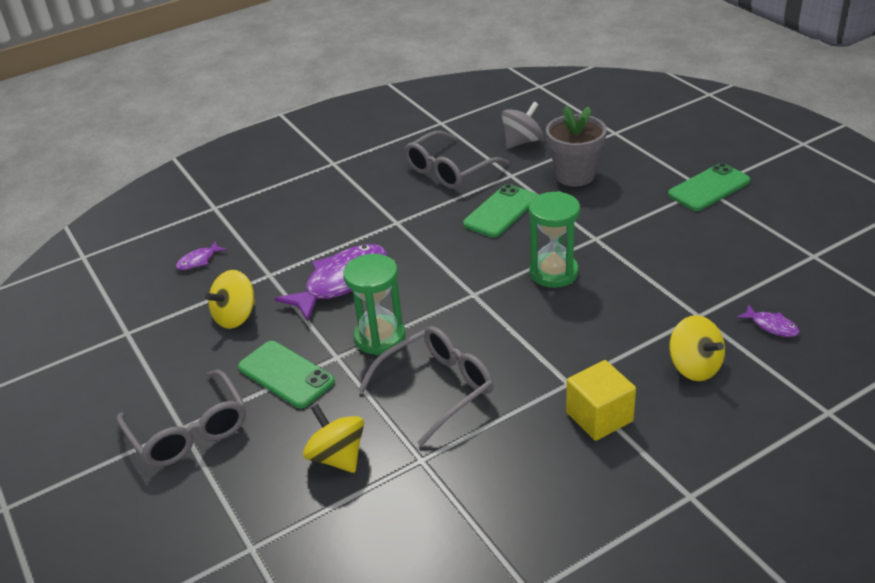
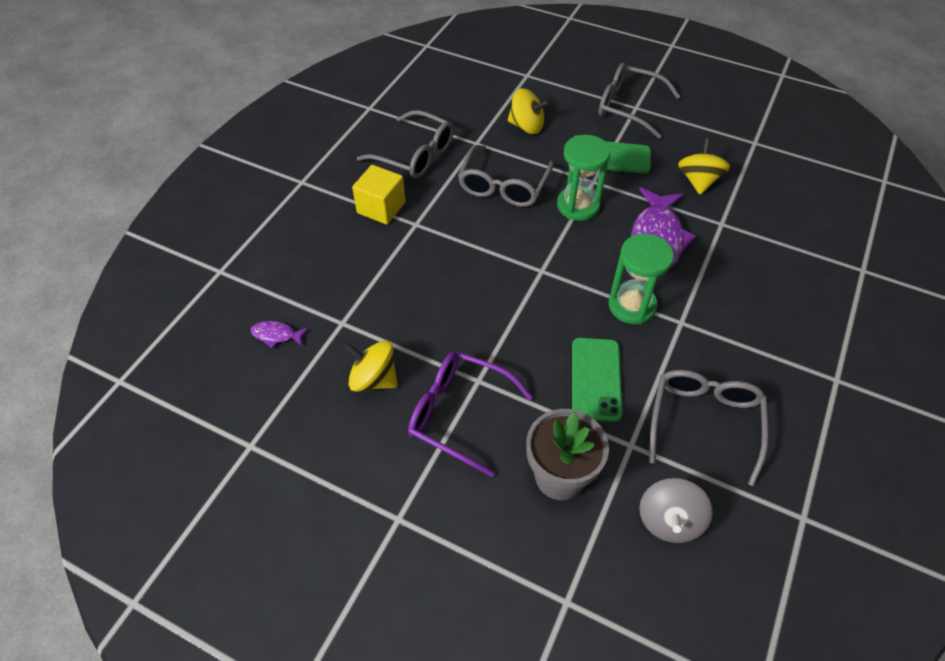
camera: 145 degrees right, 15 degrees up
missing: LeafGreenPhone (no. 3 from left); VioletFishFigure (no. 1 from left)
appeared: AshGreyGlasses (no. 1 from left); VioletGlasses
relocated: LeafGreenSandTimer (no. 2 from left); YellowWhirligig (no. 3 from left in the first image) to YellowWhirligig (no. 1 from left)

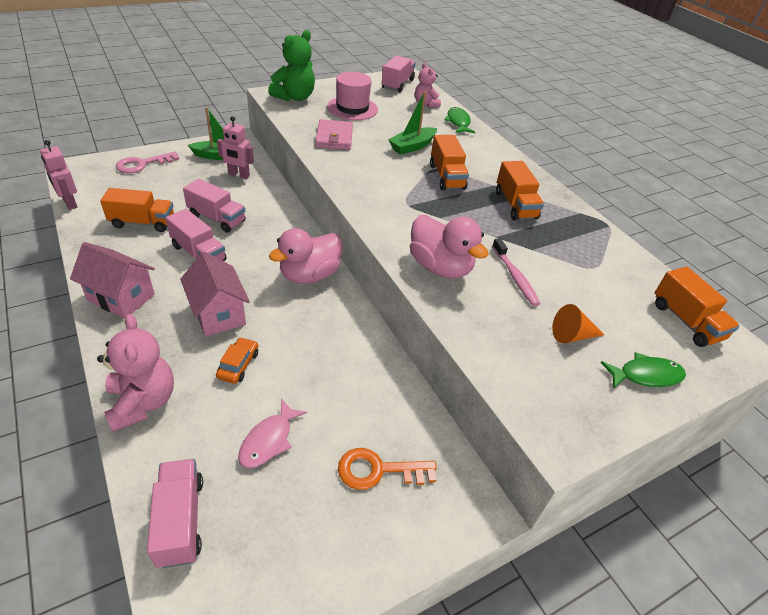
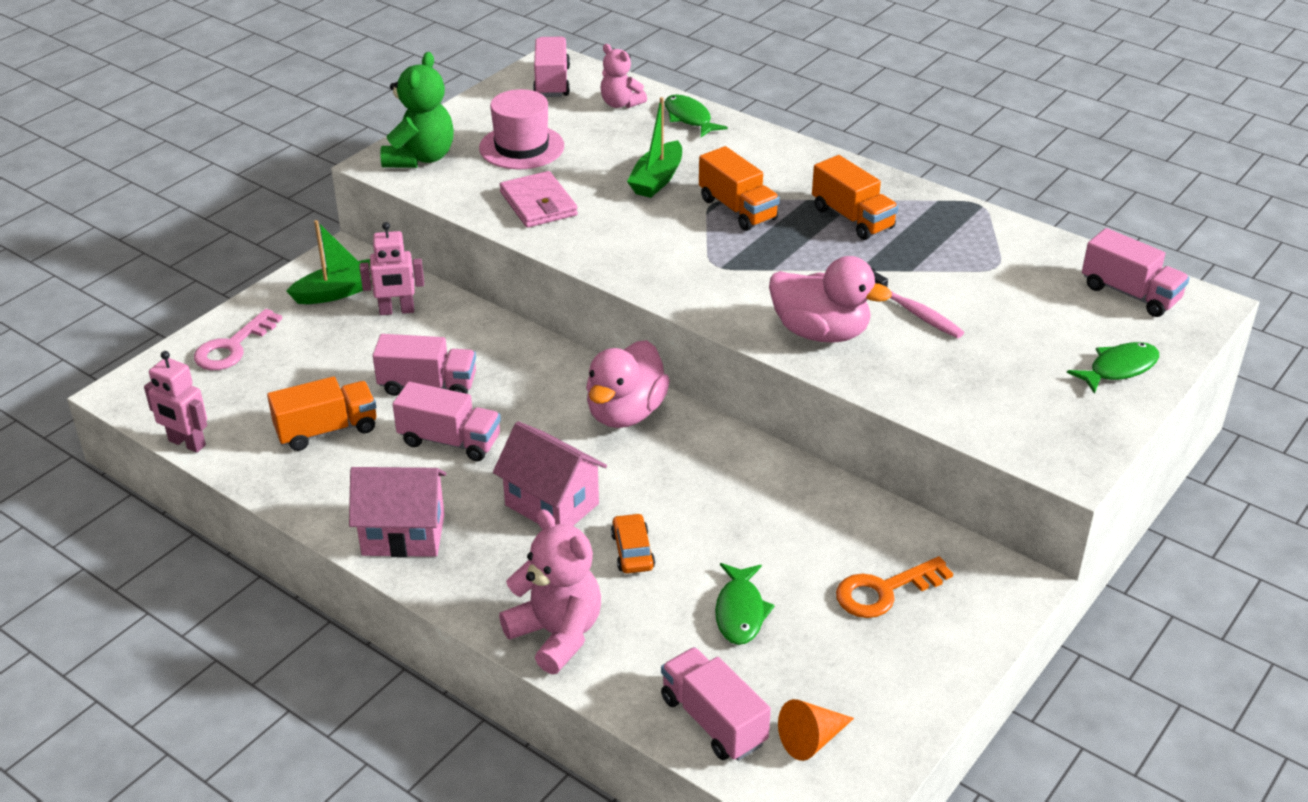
camera: 20 degrees left, 5 degrees down
relocated: OrangeColouredSolidCone
colour: OrangeColouredToyTruck (no. 4 from left) to RosePinkToyTruck (no. 5 from left); RosePinkFishFigure to LeafGreenFishFigure (no. 2 from left)

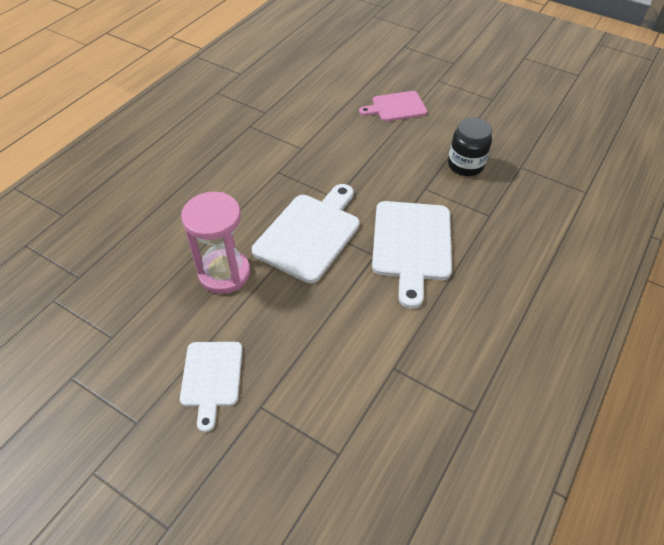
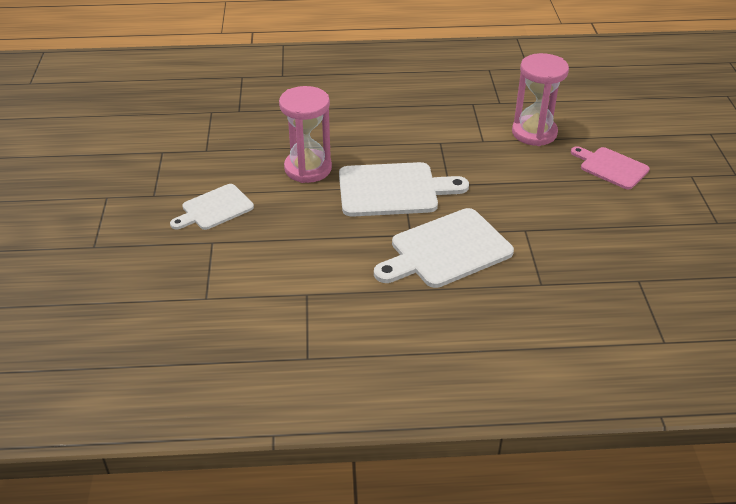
camera: 55 degrees right, 10 degrees down
missing: JetBlackPreserveJar
appeared: RosePinkSandTimer (no. 2 from left)

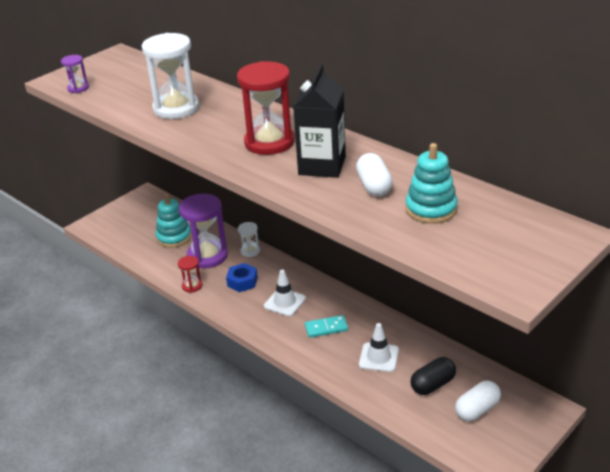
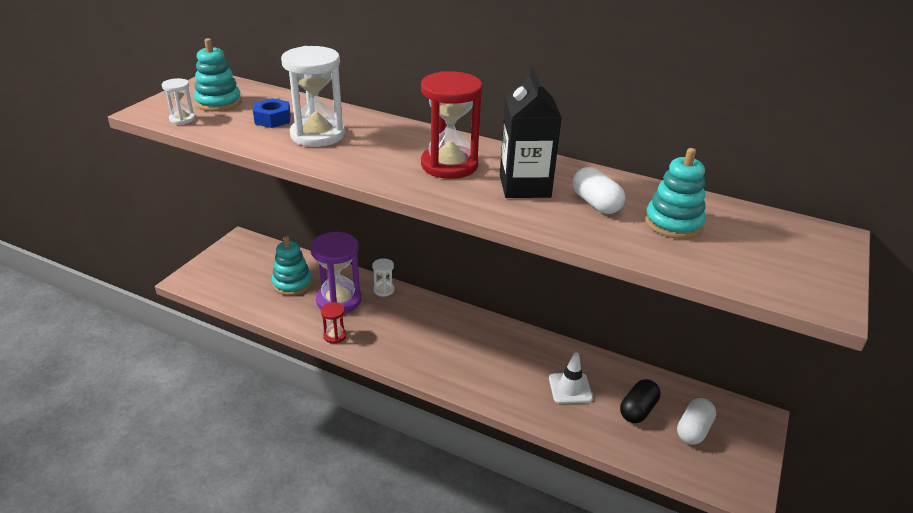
camera: 20 degrees left, 0 degrees up
missing: PureWhiteRoadCone (no. 1 from left); AquaDomino
appeared: AquaStackingToy (no. 1 from left)
relocated: RoyalBlueHexNut
colour: VioletSandTimer (no. 1 from left) to PureWhiteSandTimer (no. 1 from left)

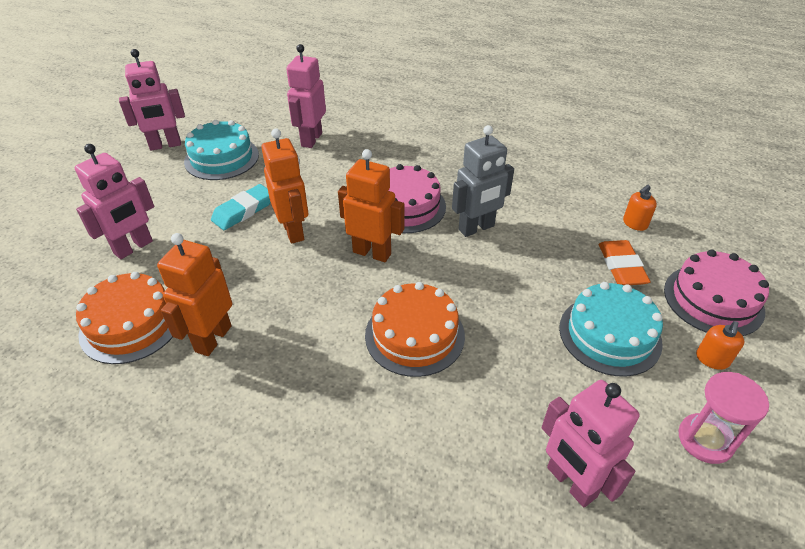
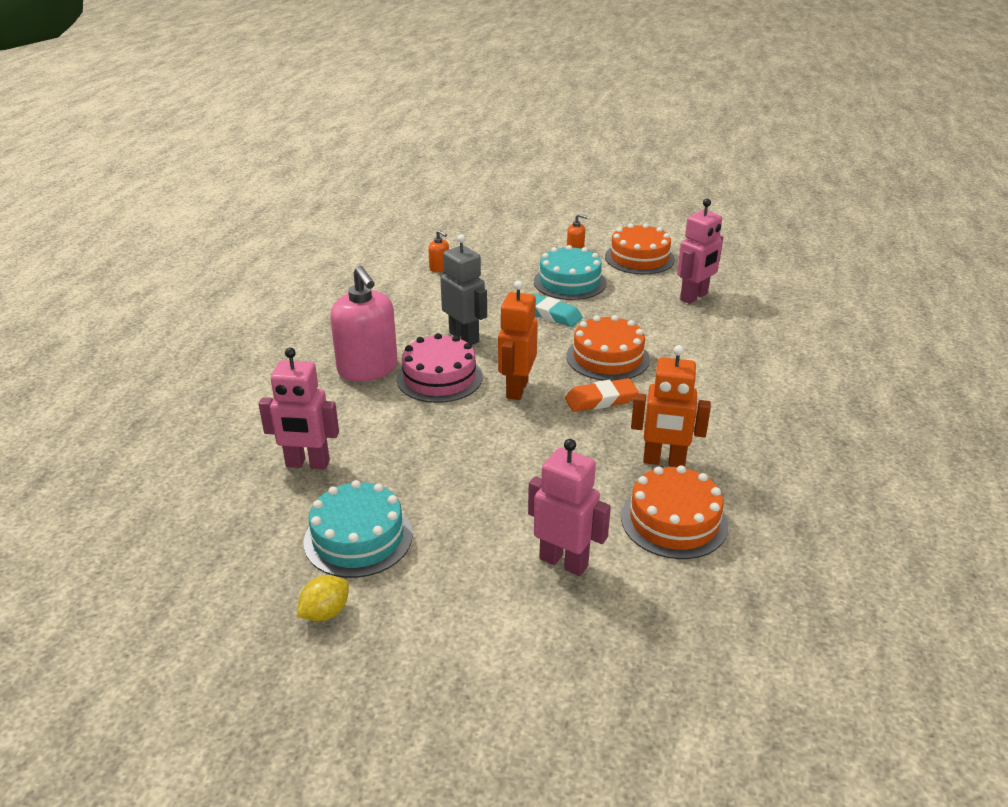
camera: 100 degrees left, 10 degrees down
missing: OrangeColouredToyRobot (no. 2 from left); RosePinkCake (no. 2 from left)
appeared: RosePinkPumpBottle
relocated: AquaEraser; OrangeColouredEraser
exchanged: RosePinkToyRobot (no. 2 from left) to YellowCitrusFruit; RosePinkSandTimer to OrangeColouredCake (no. 2 from left)

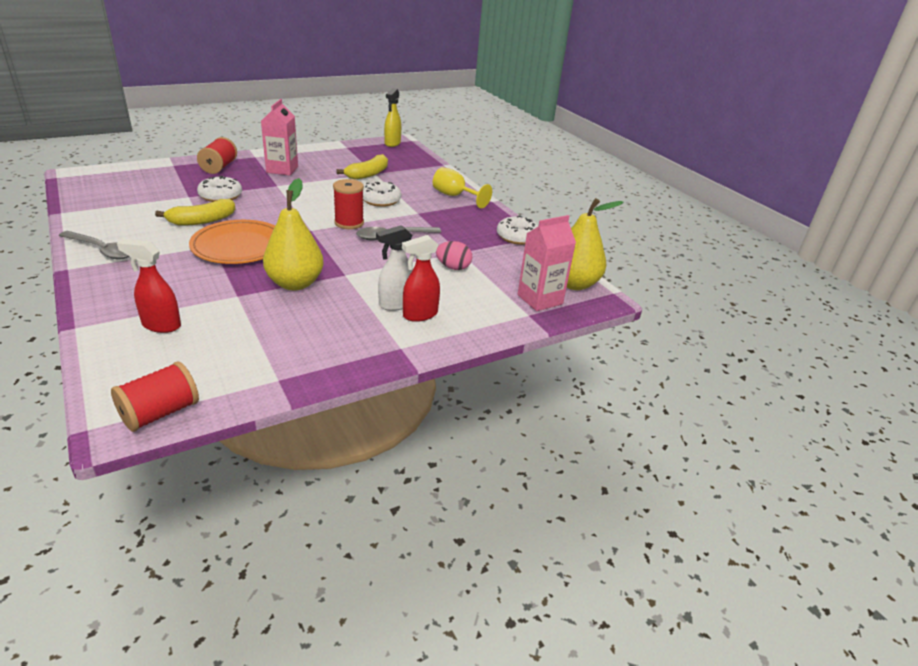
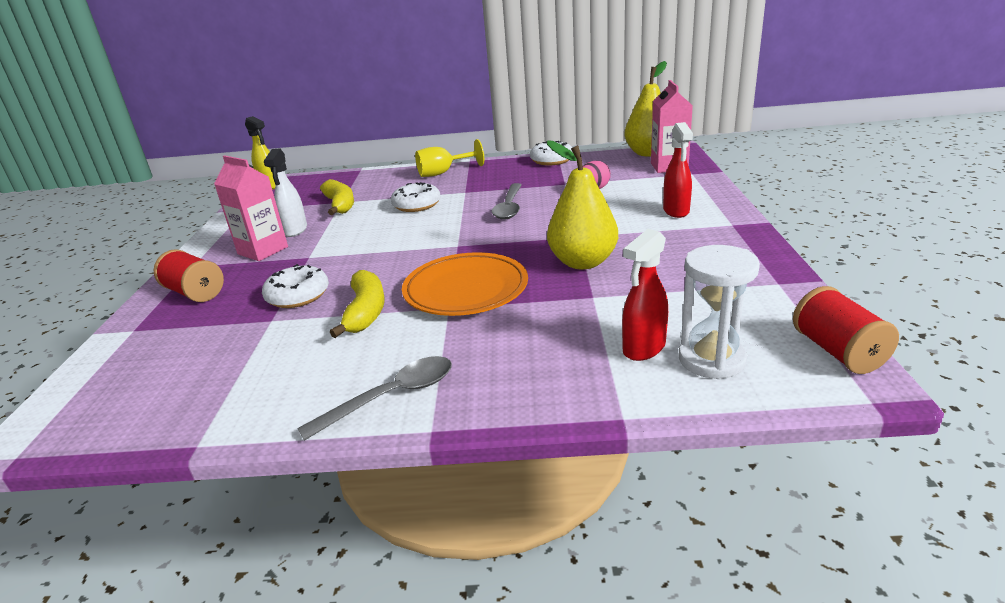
camera: 55 degrees left, 5 degrees down
missing: RedBobbin (no. 3 from left)
appeared: PureWhiteSandTimer
relocated: PureWhiteSprayBottle

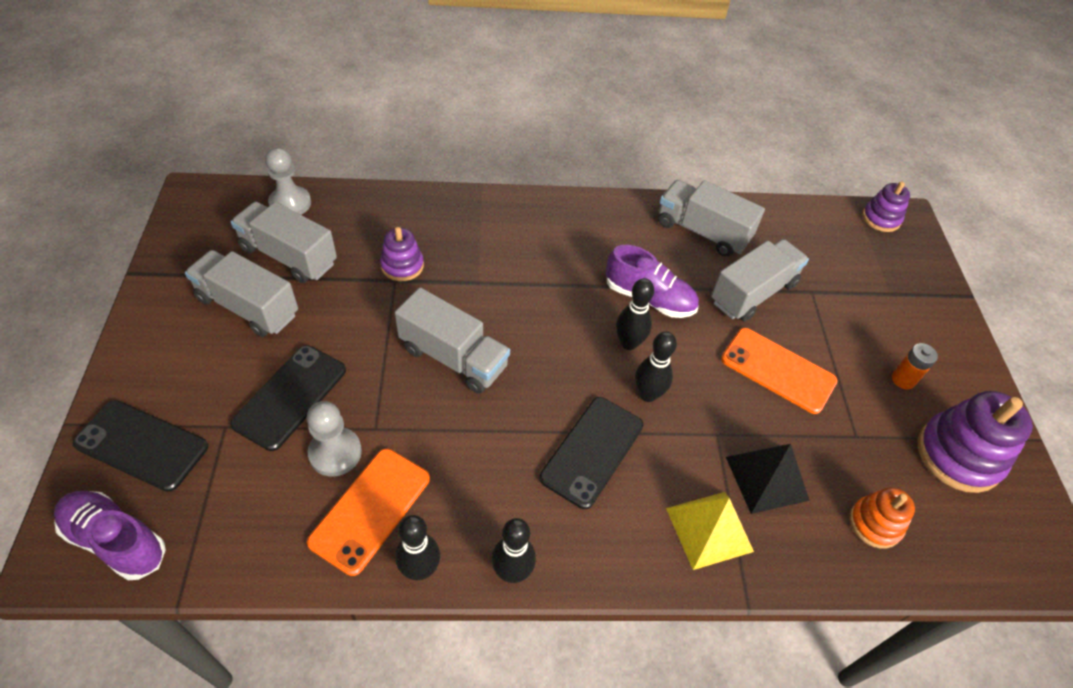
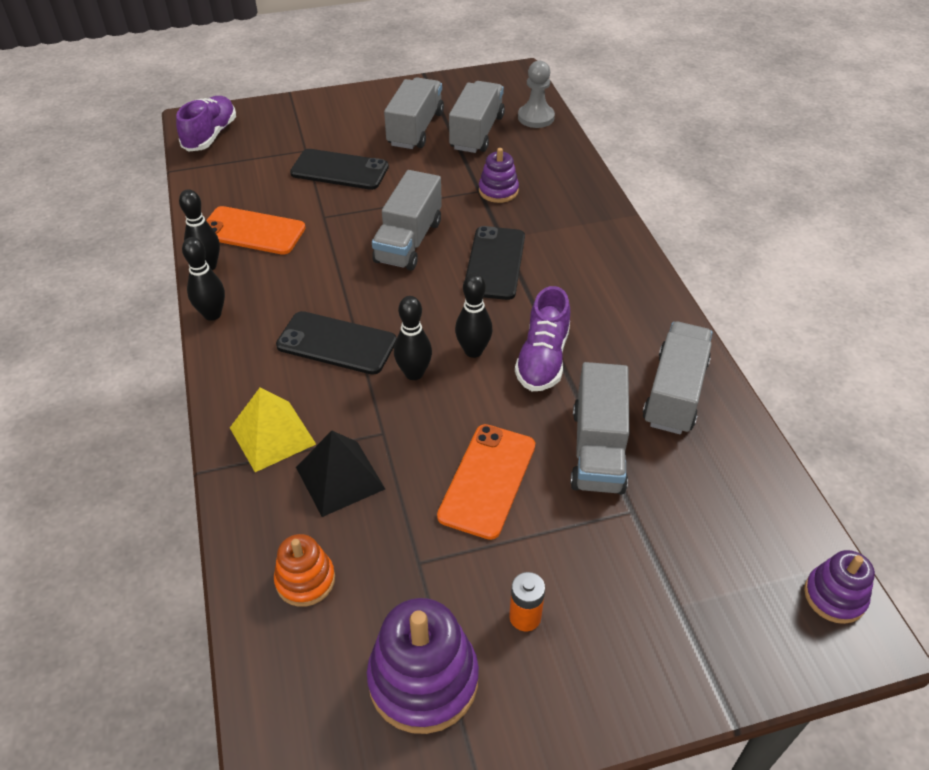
camera: 80 degrees right, 5 degrees down
missing: AshGreyPawn (no. 2 from left)
relocated: JetBlackPhone (no. 1 from left in the first image) to JetBlackPhone (no. 3 from left)
spun: AshGreyToyTruck (no. 5 from left in the first image) 60 degrees clockwise

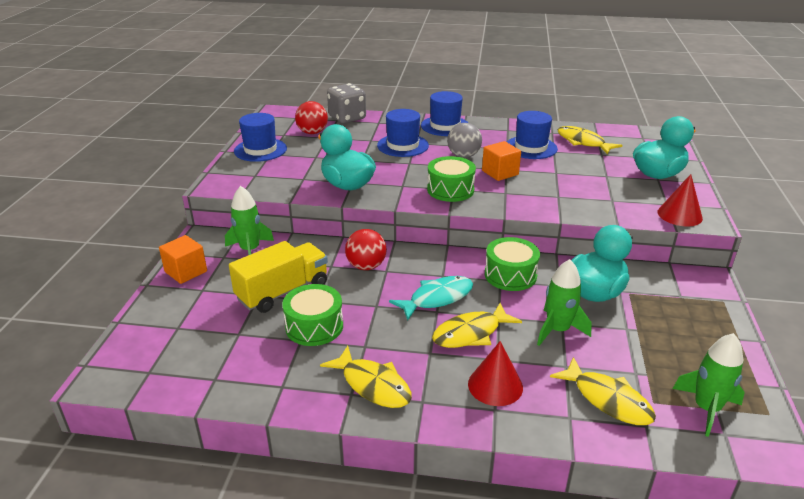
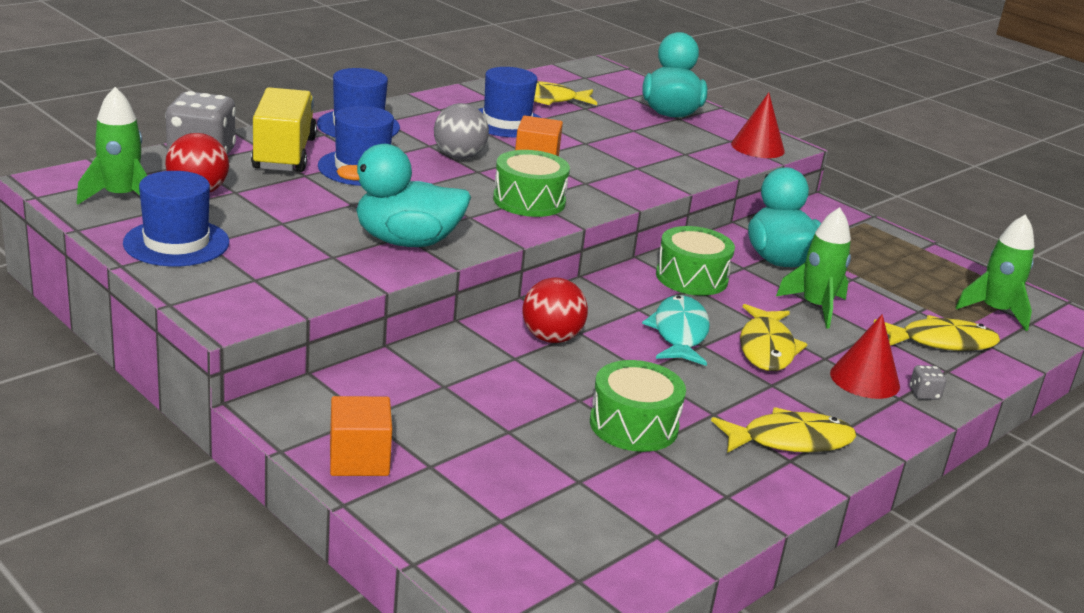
camera: 55 degrees left, 5 degrees down
appeared: AshGreyGameDie (no. 2 from left)
relocated: LeafGreenSpaceship (no. 1 from left); YellowToyTruck

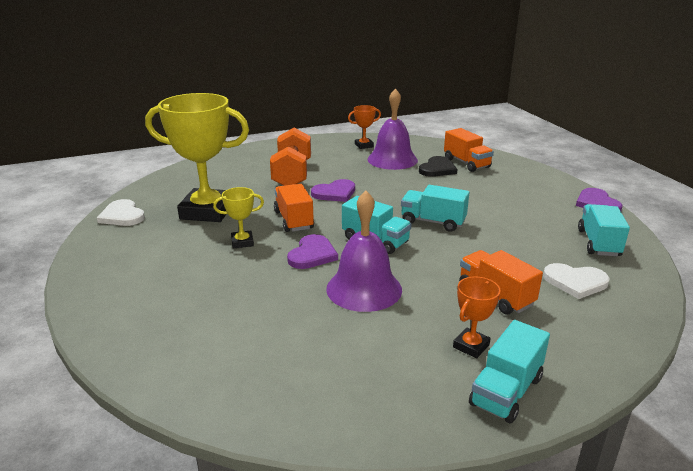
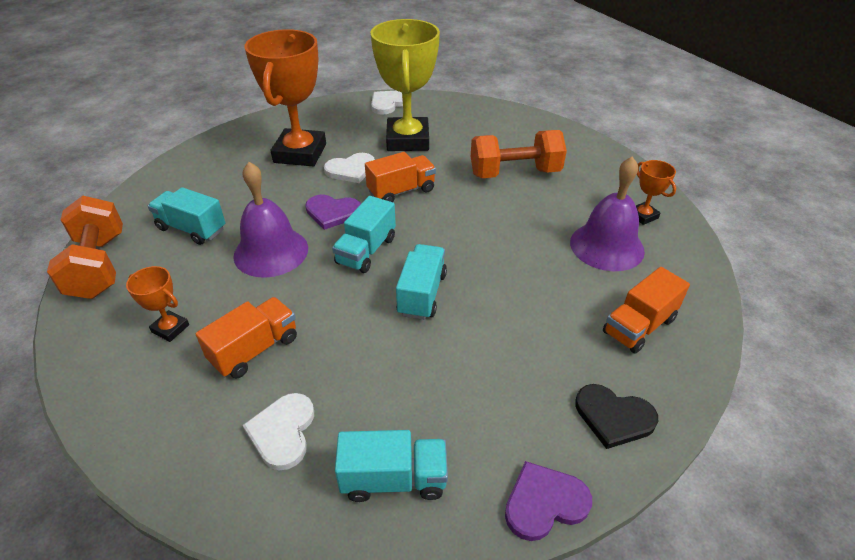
camera: 80 degrees right, 15 degrees up
missing: VioletLoveHeart (no. 2 from left)
appeared: OrangeColouredTrophy (no. 2 from left); OrangeColouredDumbbell (no. 1 from left)
relocated: JetBlackLoveHeart; AquaToyTruck (no. 3 from left in the first image) to AquaToyTruck (no. 1 from left)
exchanged: YellowTrophy (no. 2 from left) to PureWhiteLoveHeart (no. 2 from left)

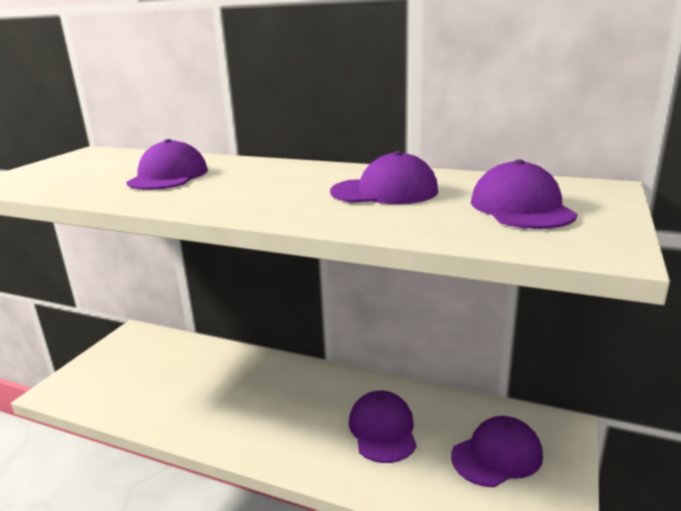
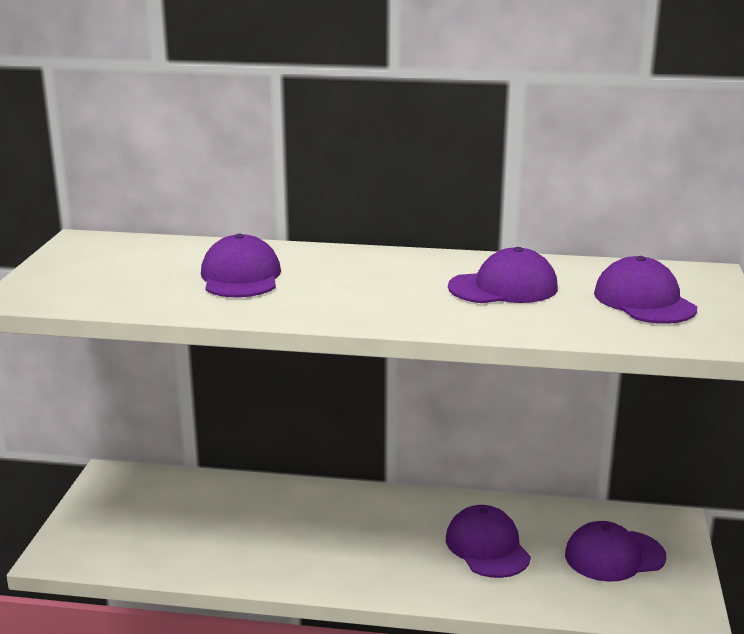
camera: 15 degrees left, 0 degrees up
spun: VioletBaseballCap (no. 4 from left) 150 degrees counterclockwise

